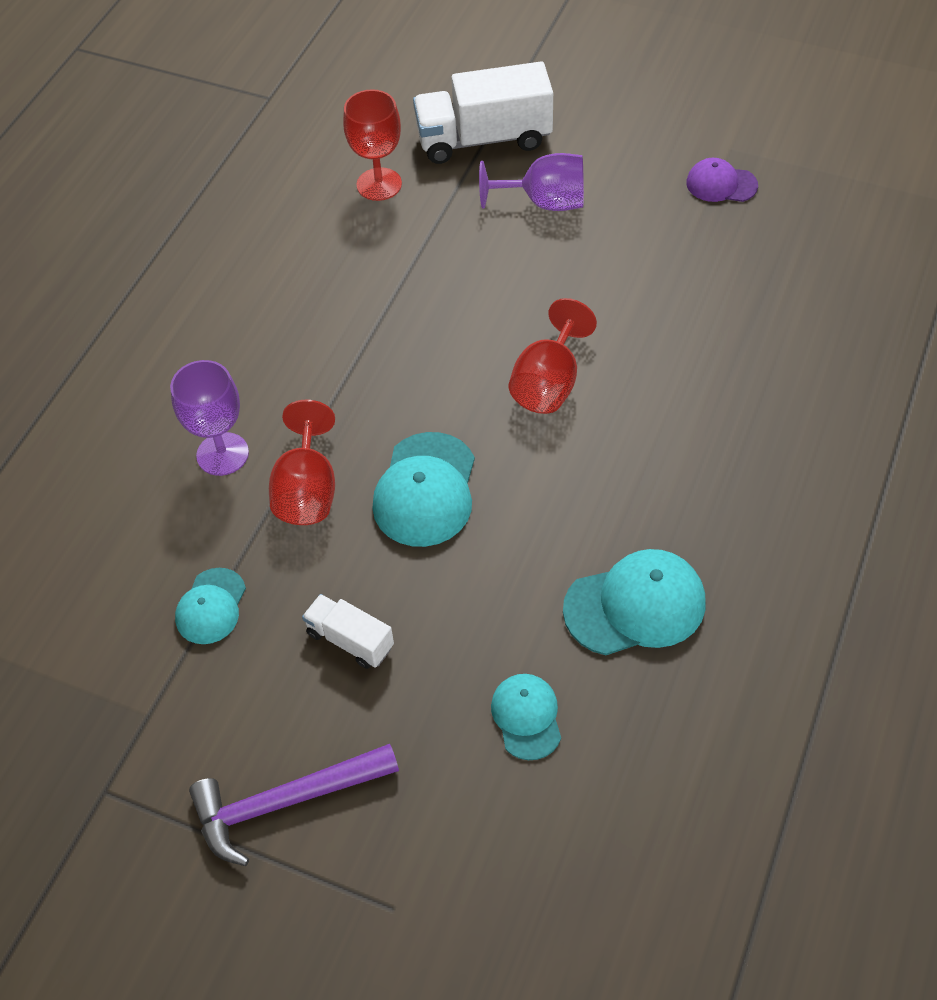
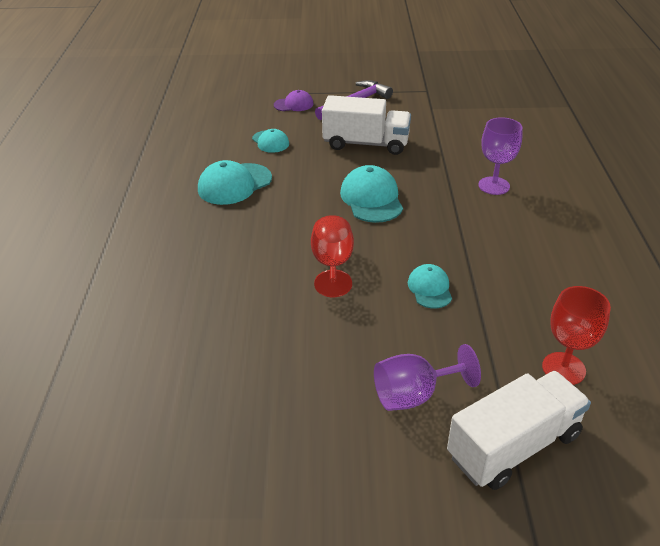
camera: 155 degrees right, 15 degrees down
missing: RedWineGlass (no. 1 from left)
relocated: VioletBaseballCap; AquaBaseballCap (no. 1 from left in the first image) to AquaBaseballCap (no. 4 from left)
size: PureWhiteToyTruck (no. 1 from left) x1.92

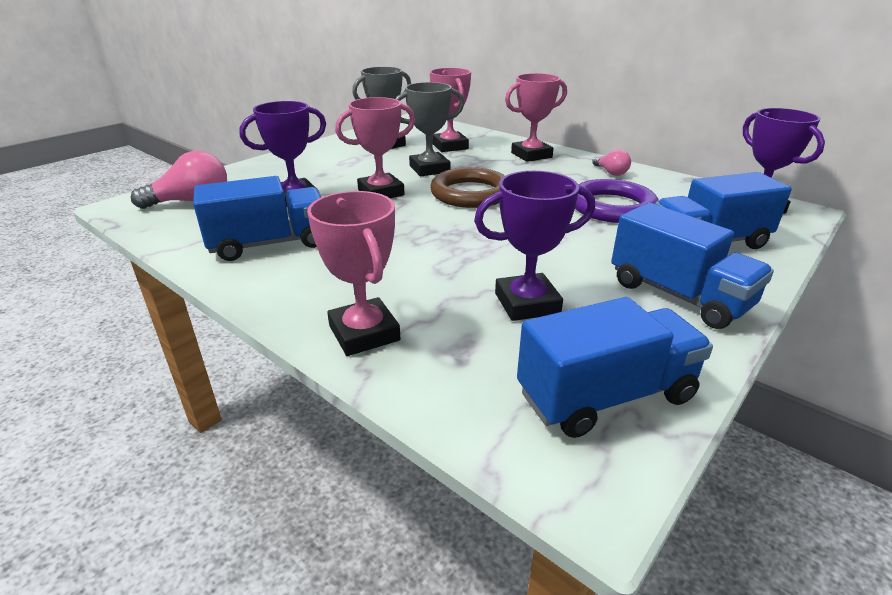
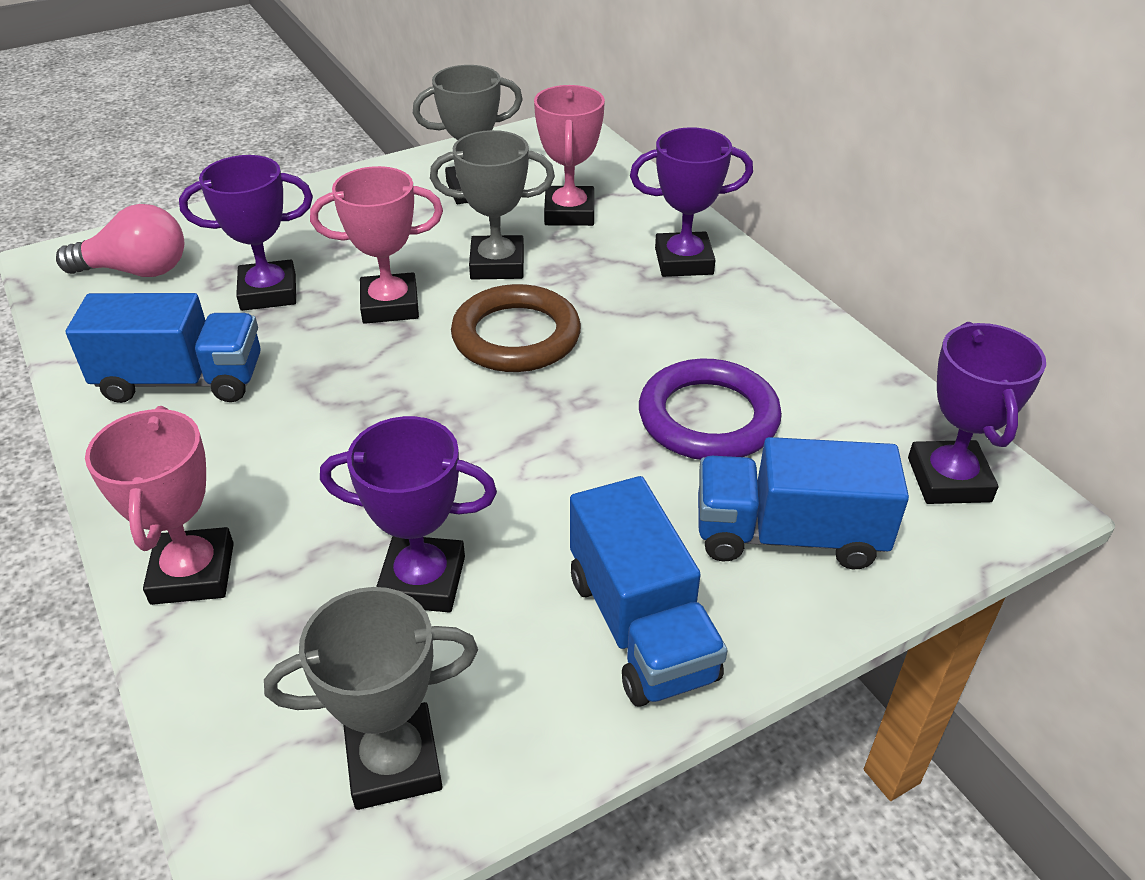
camera: 20 degrees right, 10 degrees up
missing: RosePinkBulb (no. 2 from left)
exchanged: RoyalBlueToyTruck (no. 2 from left) to AshGreyTrophy (no. 1 from left)
colour: RosePinkTrophy (no. 4 from left) to VioletTrophy (no. 3 from left)

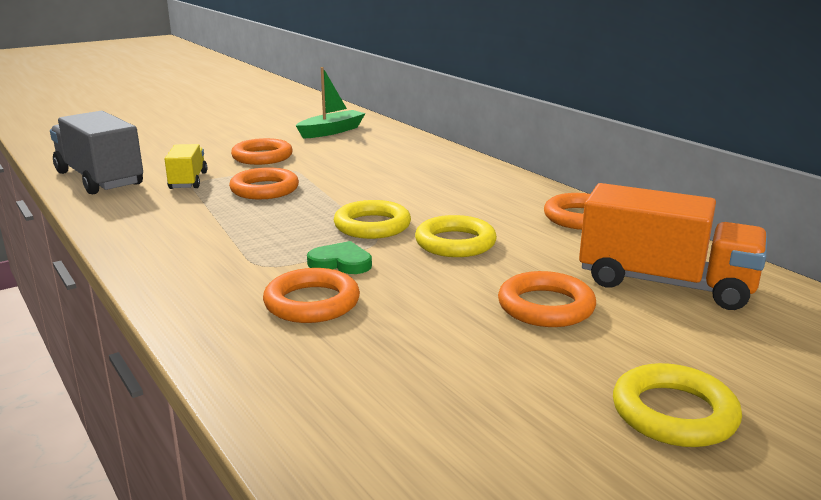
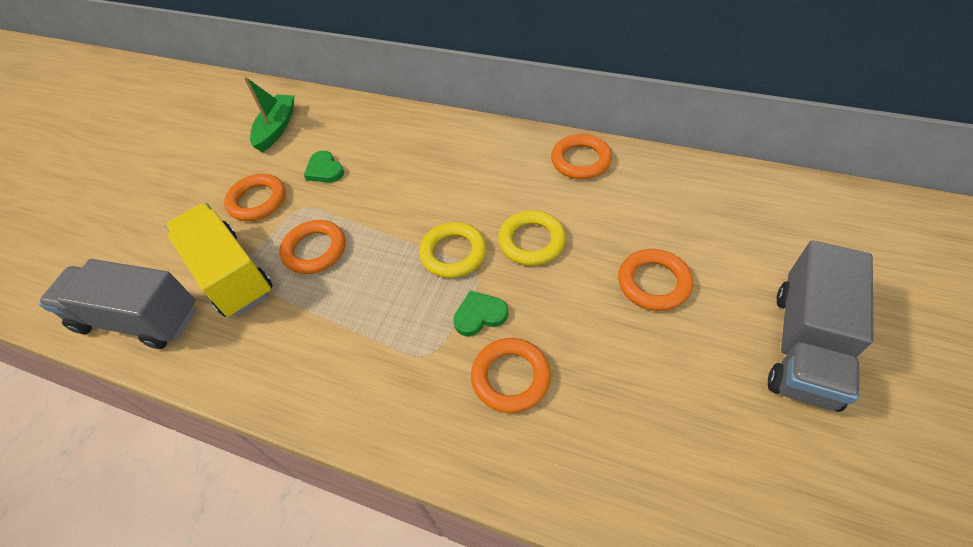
camera: 30 degrees left, 30 degrees up
missing: OrangeColouredToyTruck
appeared: LeafGreenLoveHeart (no. 1 from left)
exchanged: YellowTorus (no. 3 from left) to AshGreyToyTruck (no. 2 from left)
size: YellowToyTruck x1.81

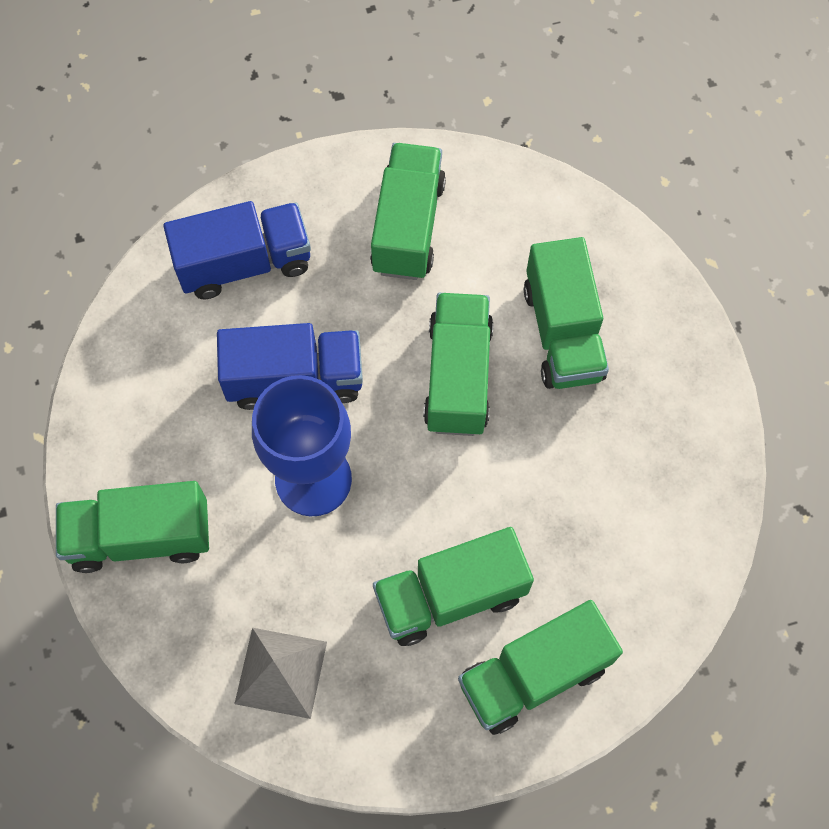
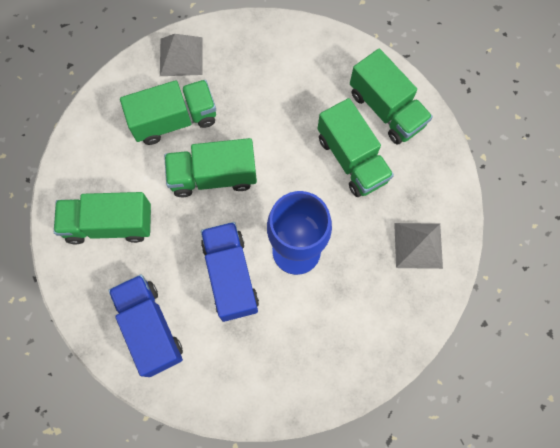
camera: 100 degrees left, 5 degrees up
missing: LeafGreenToyTruck (no. 1 from left)
appeared: AshGreySolidPyramid (no. 1 from left)

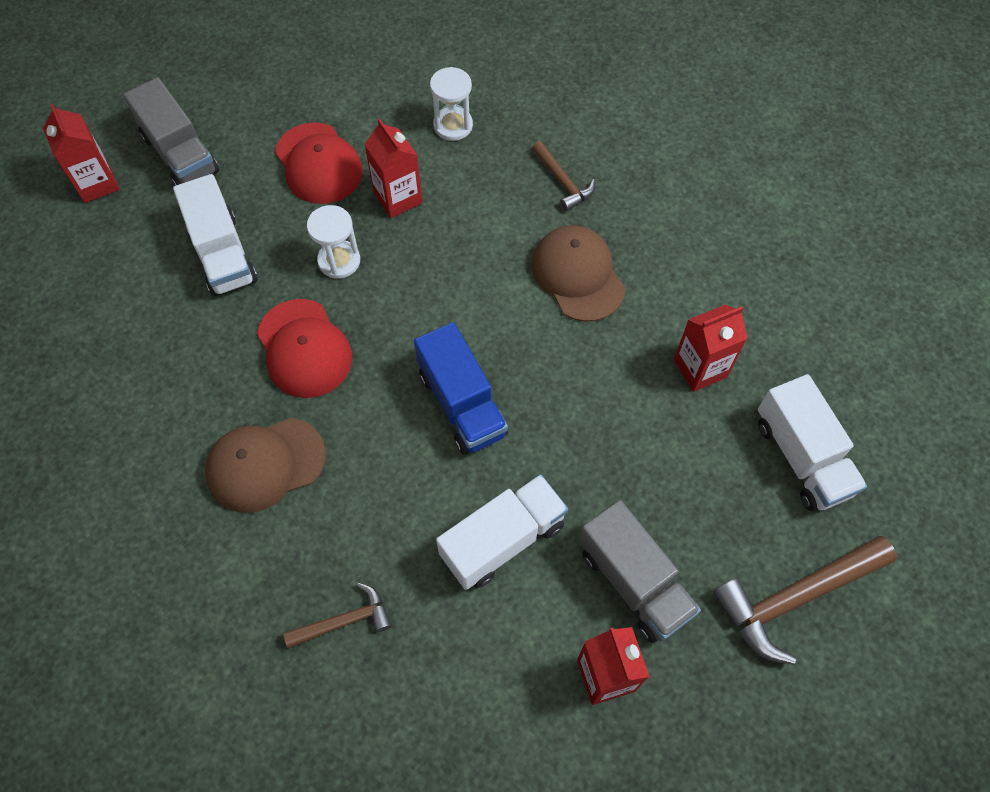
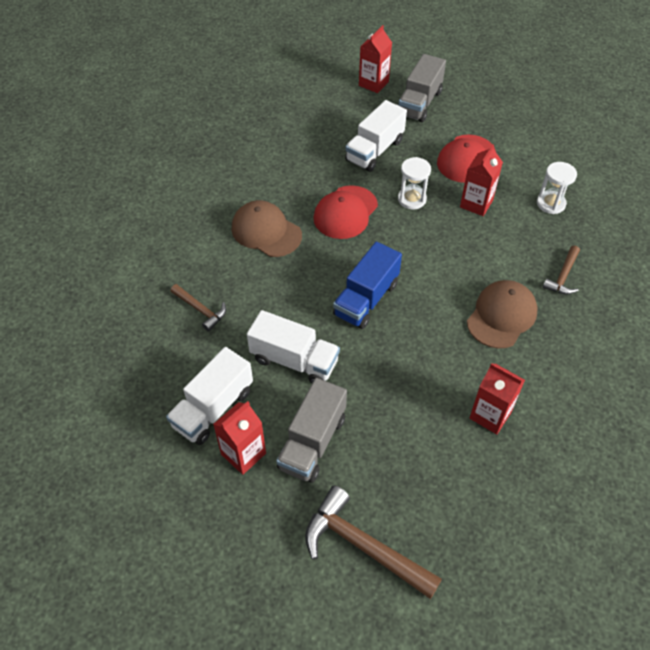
camera: 60 degrees right, 10 degrees down
relocated: PureWhiteToyTruck (no. 3 from left in the first image) to PureWhiteToyTruck (no. 1 from left)

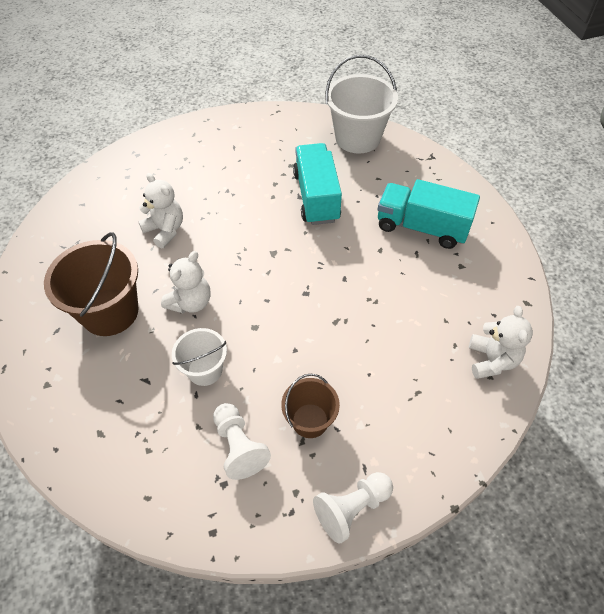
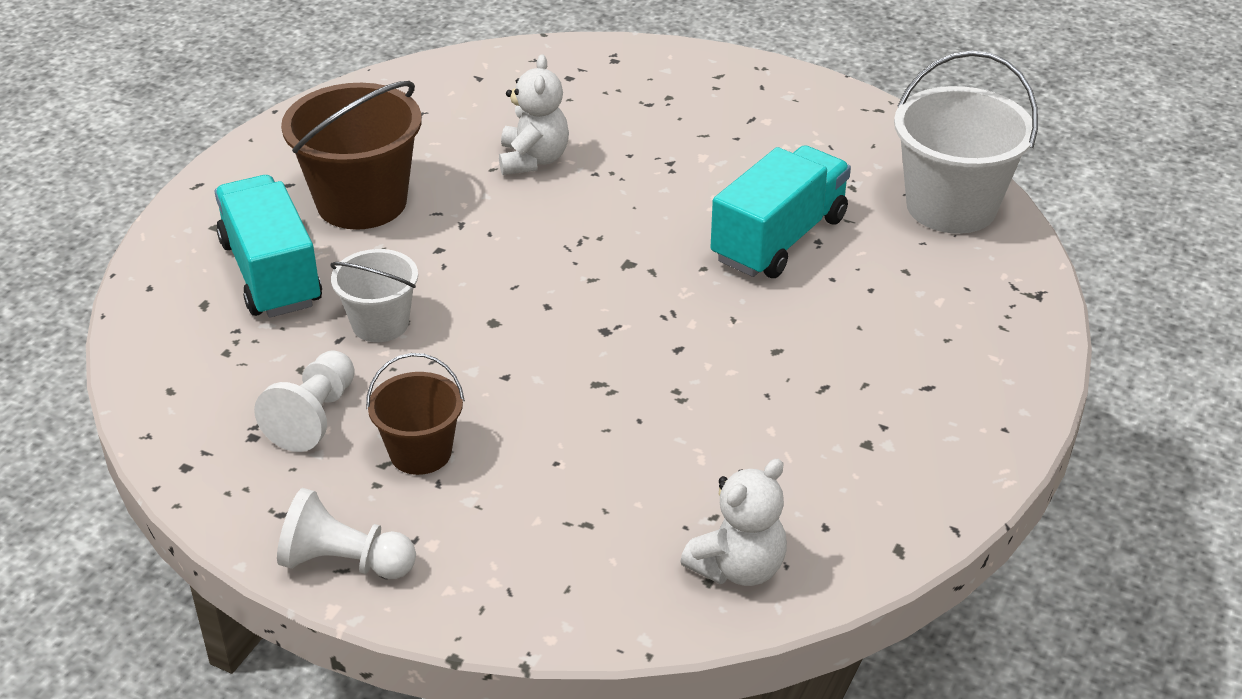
camera: 45 degrees right, 15 degrees down
missing: PureWhiteTeddy (no. 2 from left)
relocated: AquaToyTruck (no. 2 from left in the first image) to AquaToyTruck (no. 1 from left)

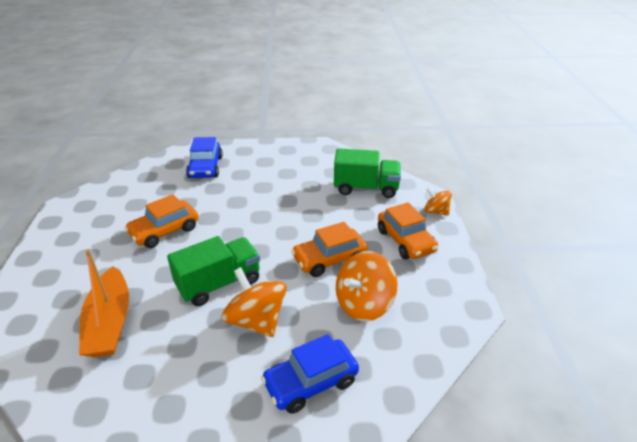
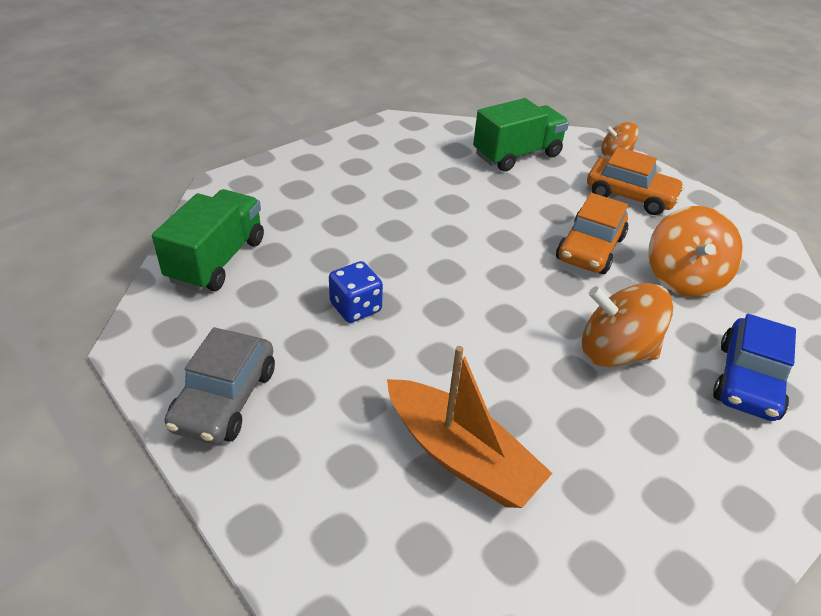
camera: 40 degrees left, 5 degrees up
missing: RoyalBlueAutomobile (no. 1 from left)
appeared: AshGreyAutomobile
relocated: LeafGreenToyTruck (no. 1 from left)
exchanged: OrangeColouredAutomobile (no. 1 from left) to RoyalBlueGameDie

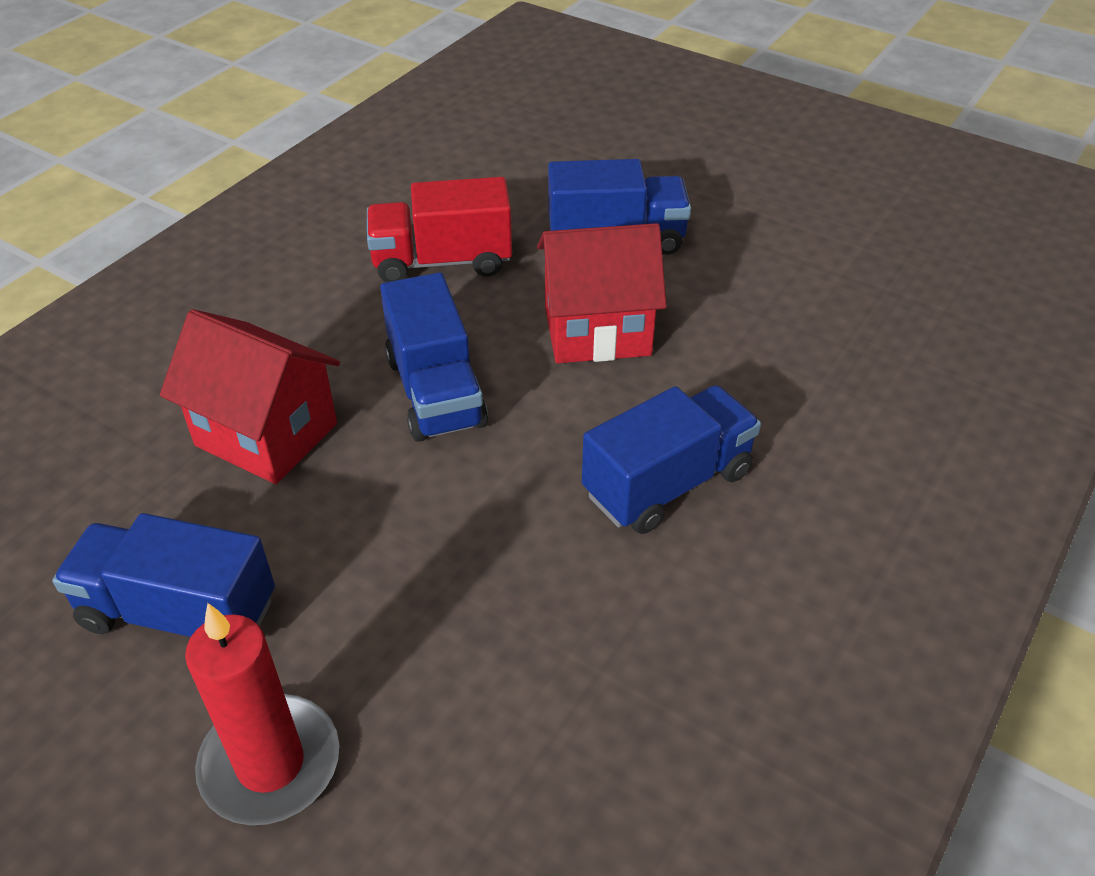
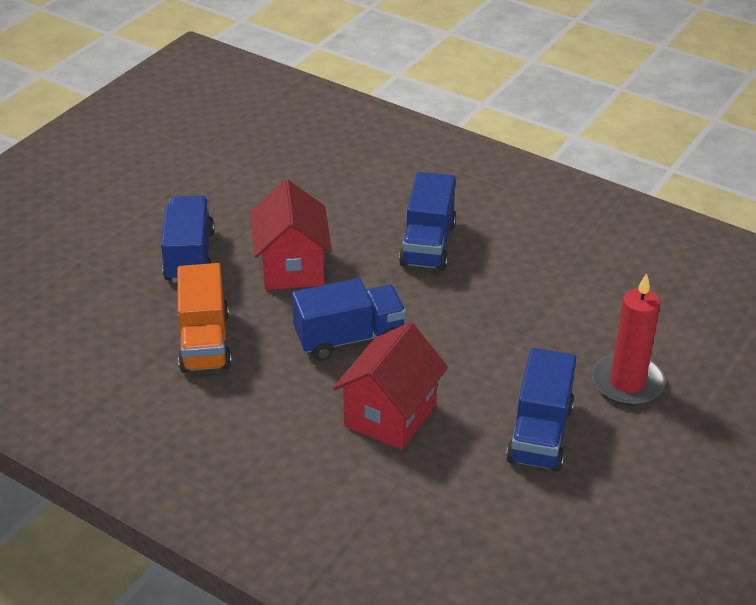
camera: 90 degrees left, 5 degrees down
colour: RedToyTruck to OrangeColouredToyTruck
spun: RoyalBlueToyTruck (no. 4 from left in the first image) 135 degrees counterclockwise

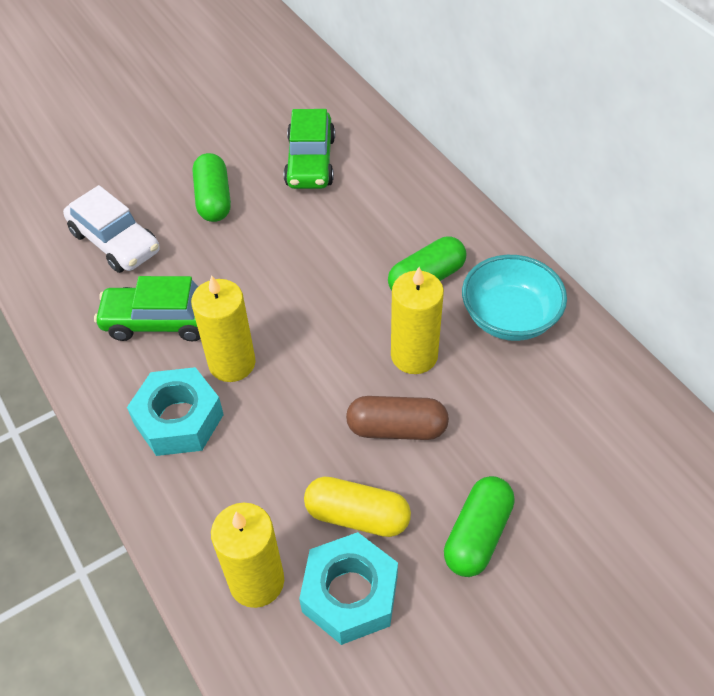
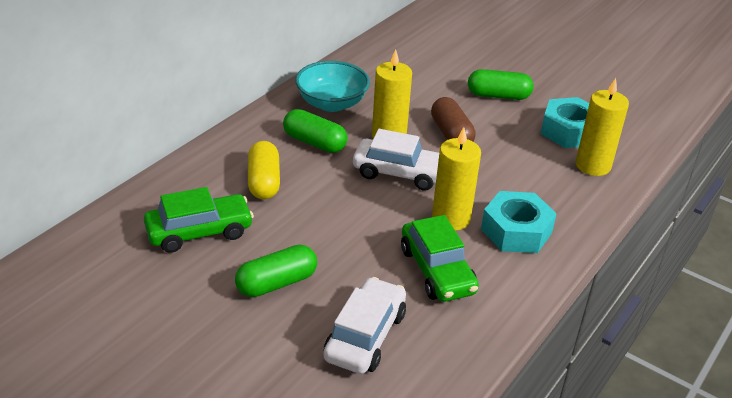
camera: 115 degrees left, 15 degrees down
appeared: PureWhiteAutomobile (no. 2 from left)
relocated: YellowPill

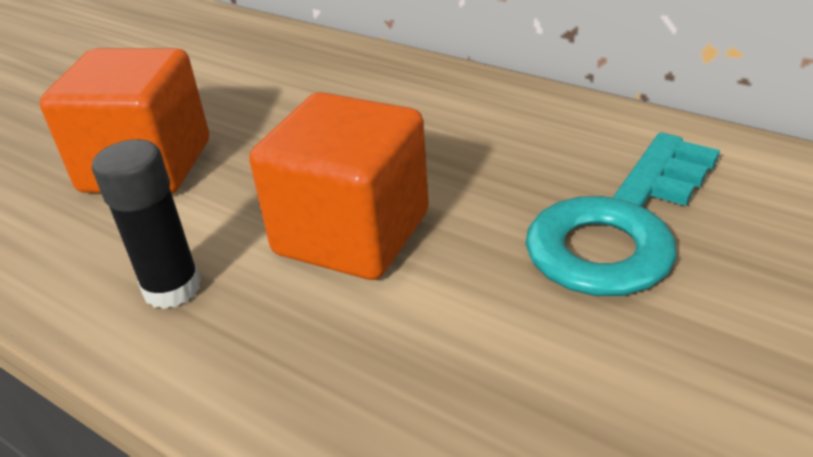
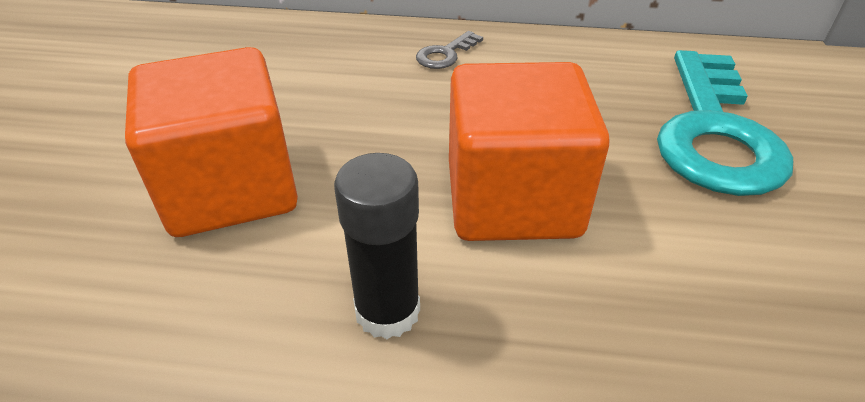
camera: 30 degrees left, 5 degrees up
appeared: AshGreyKey

